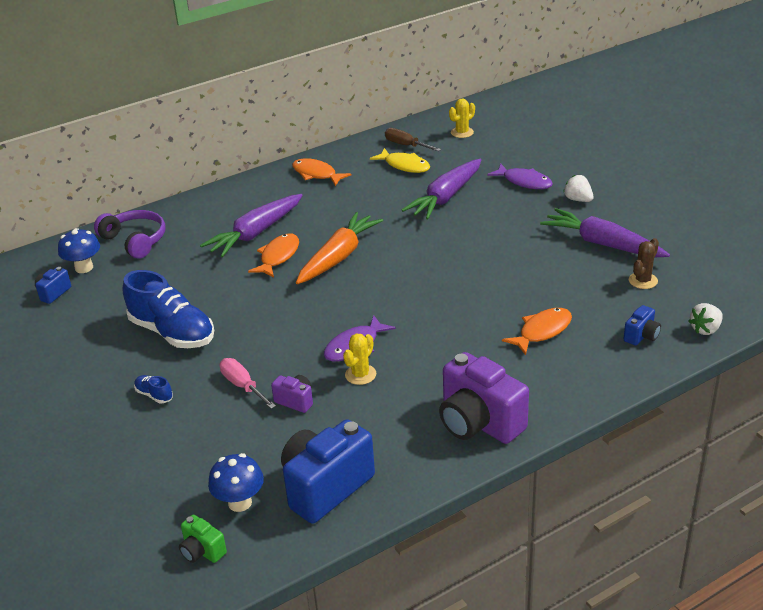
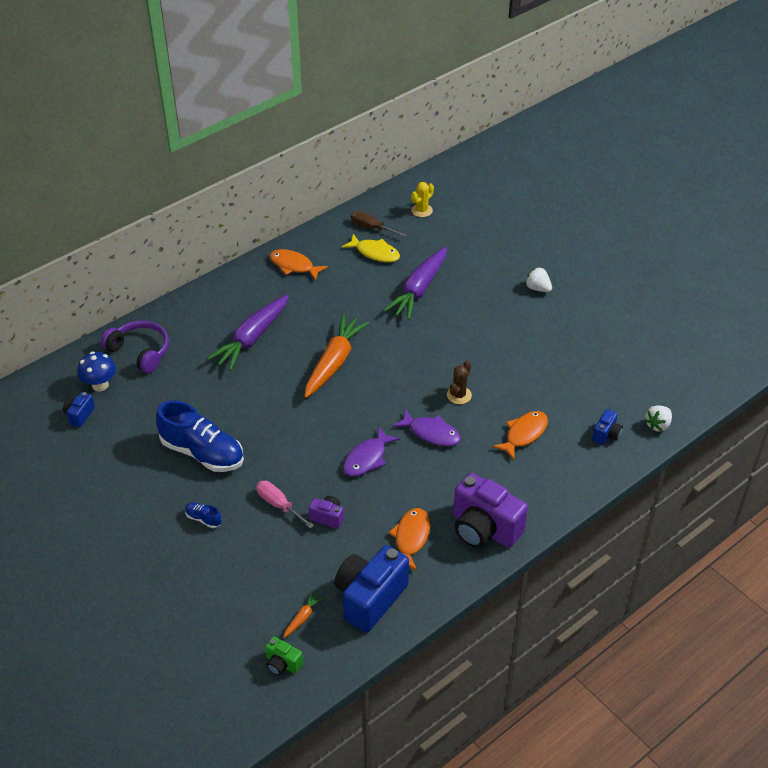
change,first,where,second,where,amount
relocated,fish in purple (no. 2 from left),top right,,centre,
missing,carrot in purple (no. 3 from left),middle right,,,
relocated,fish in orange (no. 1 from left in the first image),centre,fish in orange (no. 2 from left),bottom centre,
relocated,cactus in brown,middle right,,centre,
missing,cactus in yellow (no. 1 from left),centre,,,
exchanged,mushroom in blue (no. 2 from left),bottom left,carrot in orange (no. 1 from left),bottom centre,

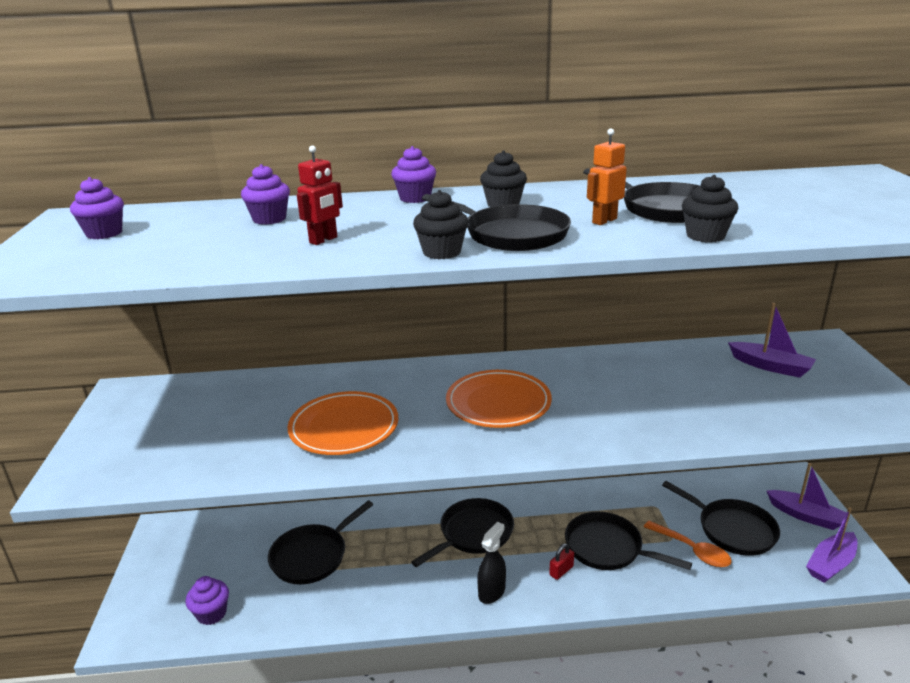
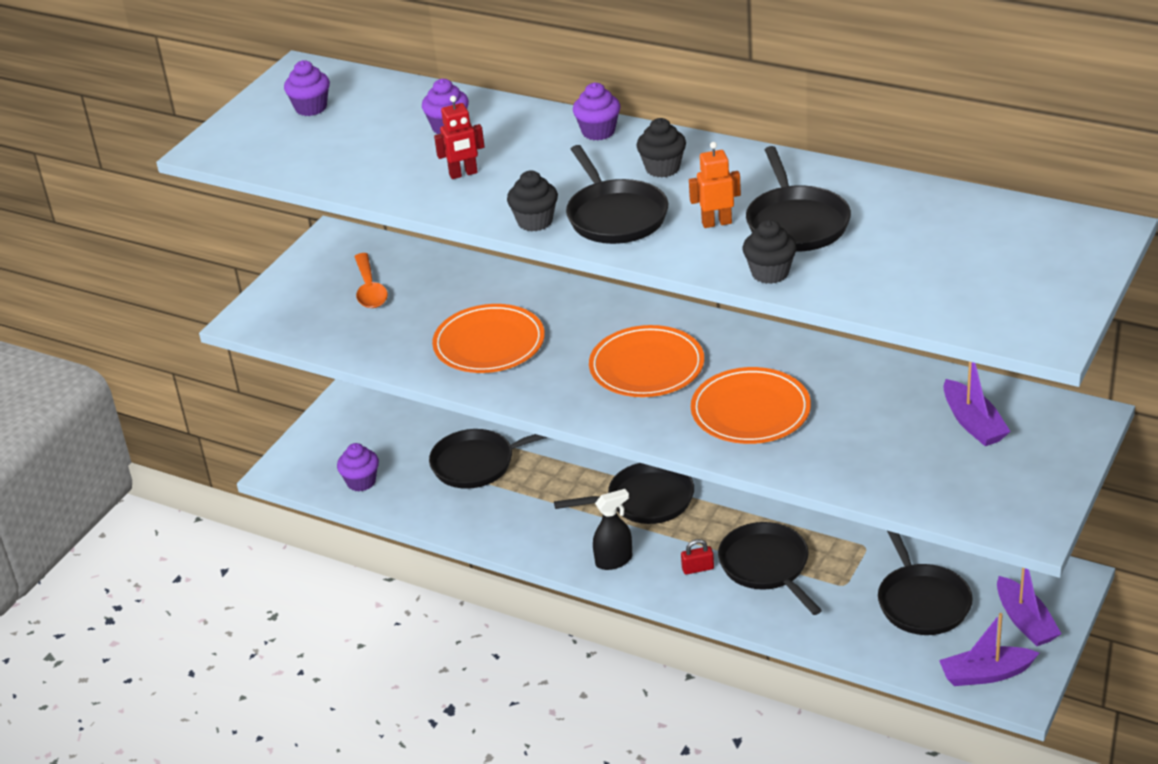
change,first,where,second,where,amount
relocated,spoon in orange,bottom right,,middle left,
appeared,,,plate in orange (no. 3 from left),centre,

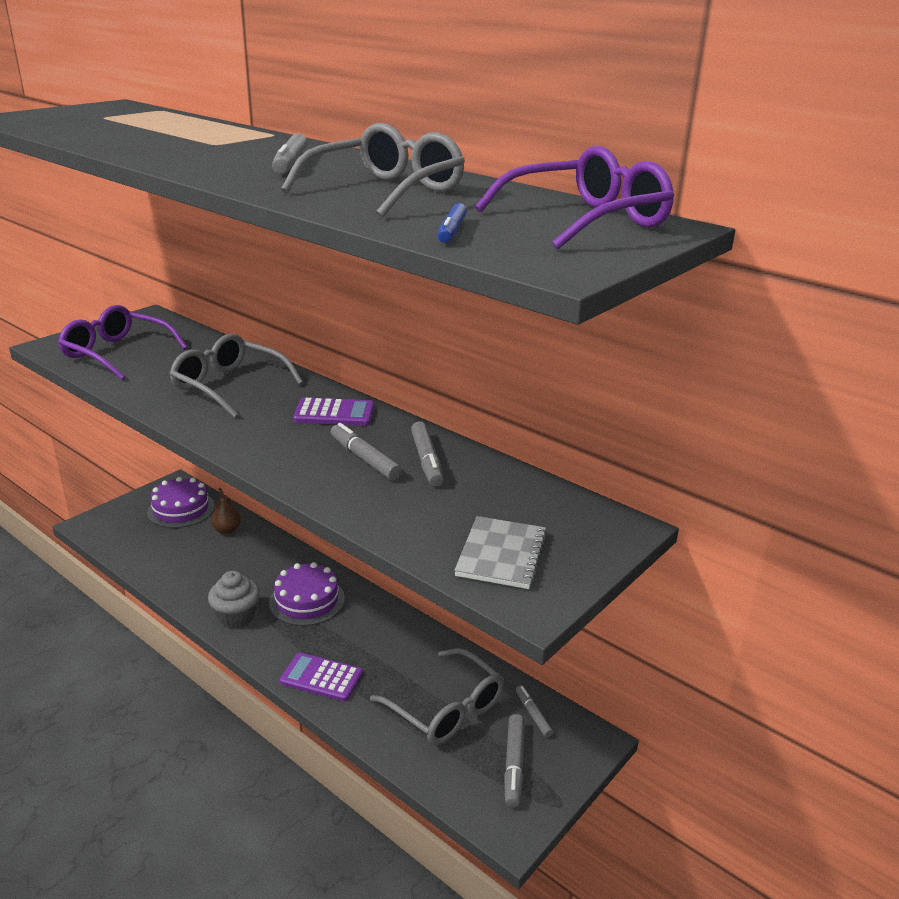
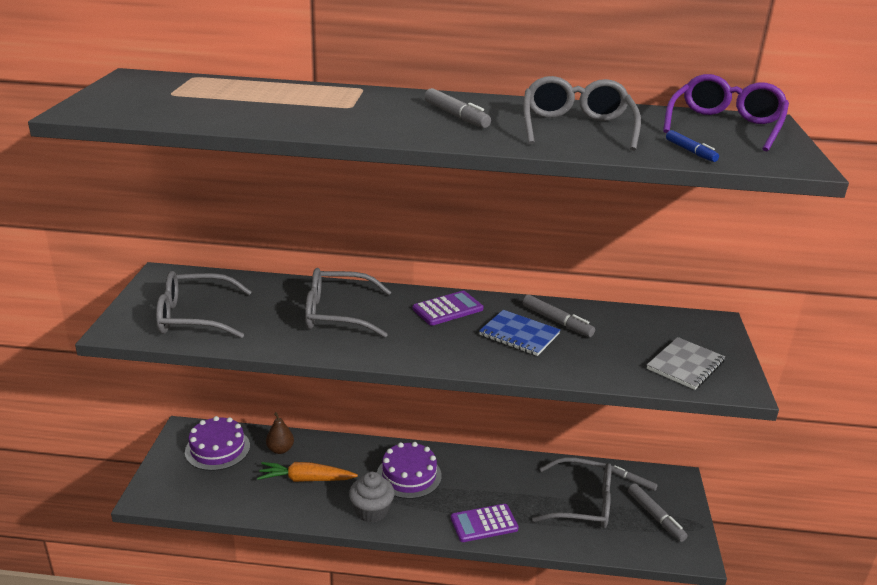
change,first,where,second,where,amount
colour,glasses in purple (no. 1 from left),middle left,glasses in grey (no. 1 from left),middle left,
exchanged,marker in grey (no. 2 from left),centre,notebook in blue,centre,
spun,notebook in grey,centre,,middle right,60 degrees clockwise
appeared,,,carrot in orange,bottom centre,

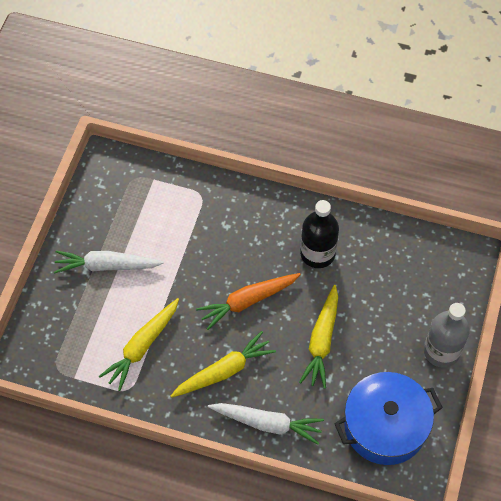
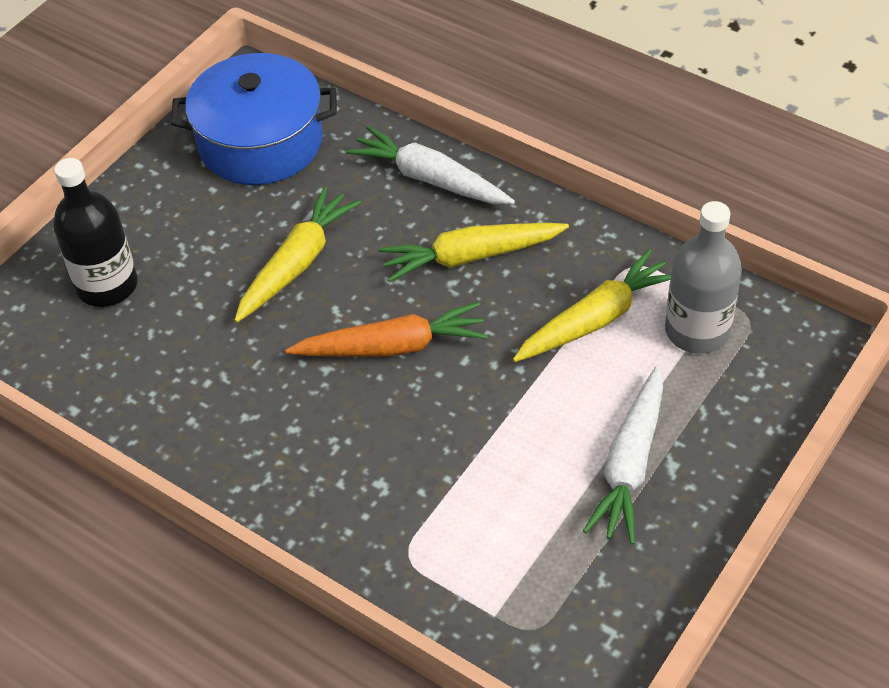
change,first,where,second,where,amount
relocated,bottle in black,centre,,middle left,
spun,carrot in white (no. 1 from left in the first image),middle left,carrot in white (no. 2 from left),middle right,90 degrees clockwise
relocated,bottle in grey,bottom right,,middle right,

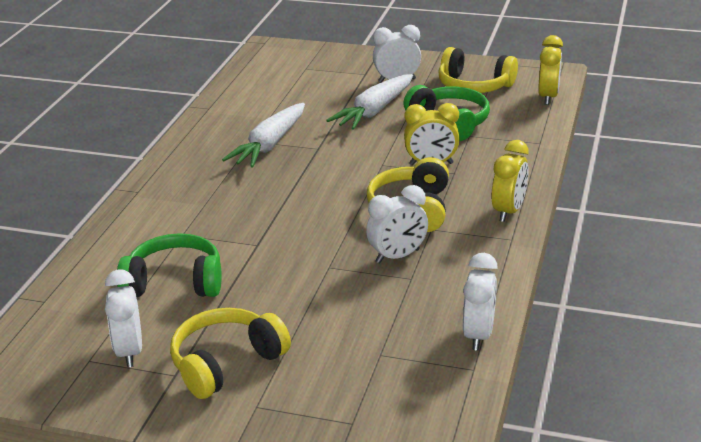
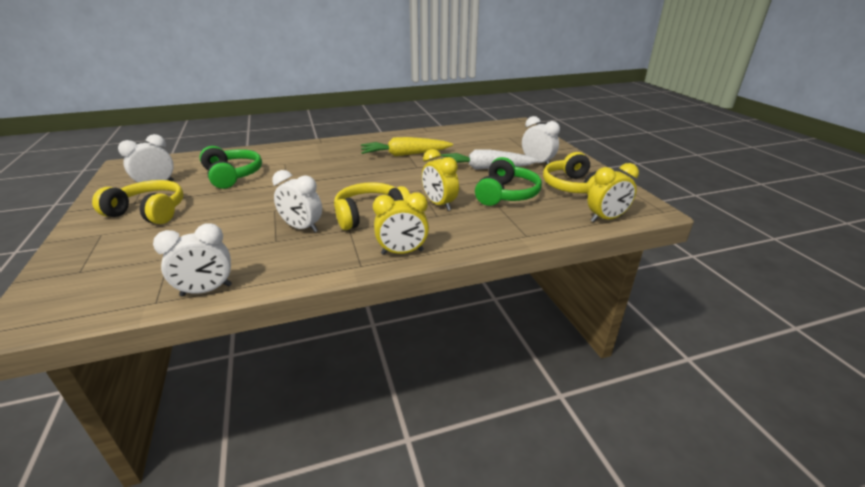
change,first,where,second,where,amount
colour,carrot in white (no. 1 from left),top centre,carrot in yellow,top centre,

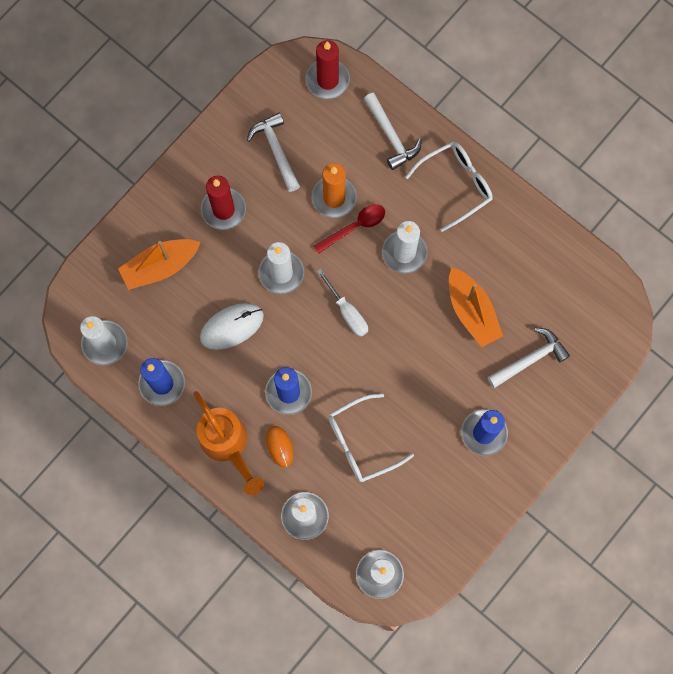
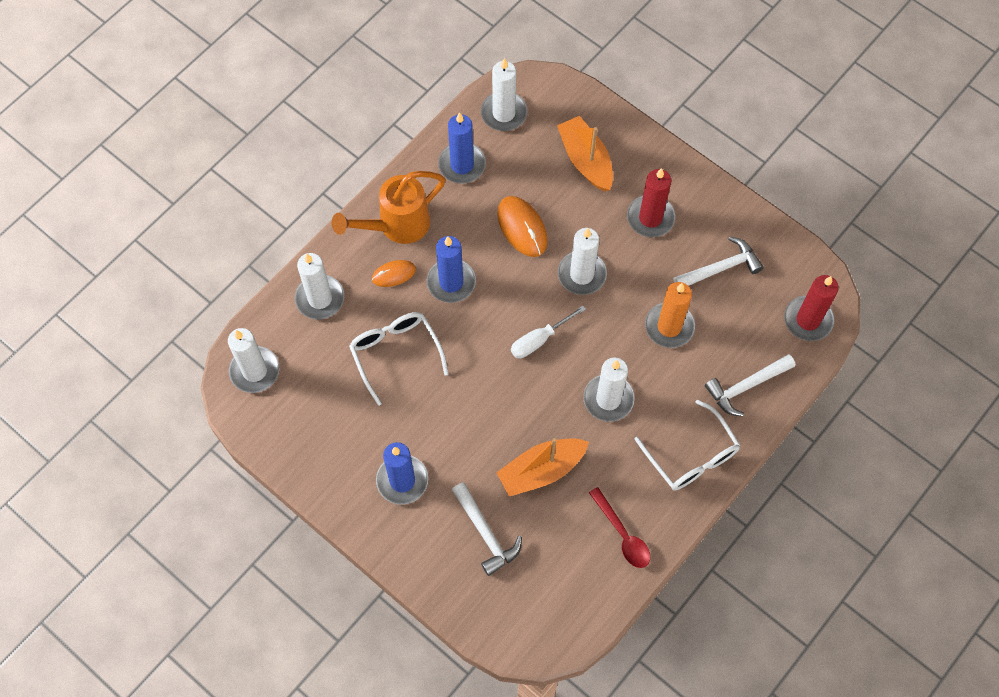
change,first,where,second,where,amount
relocated,spoon in red,centre,,bottom centre,
colour,mouse in white,centre,mouse in orange (no. 2 from left),top centre,

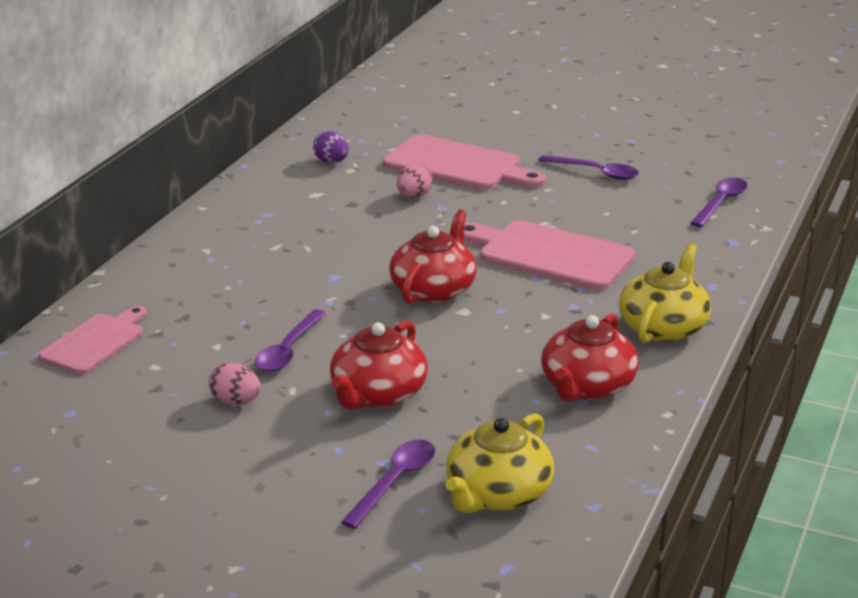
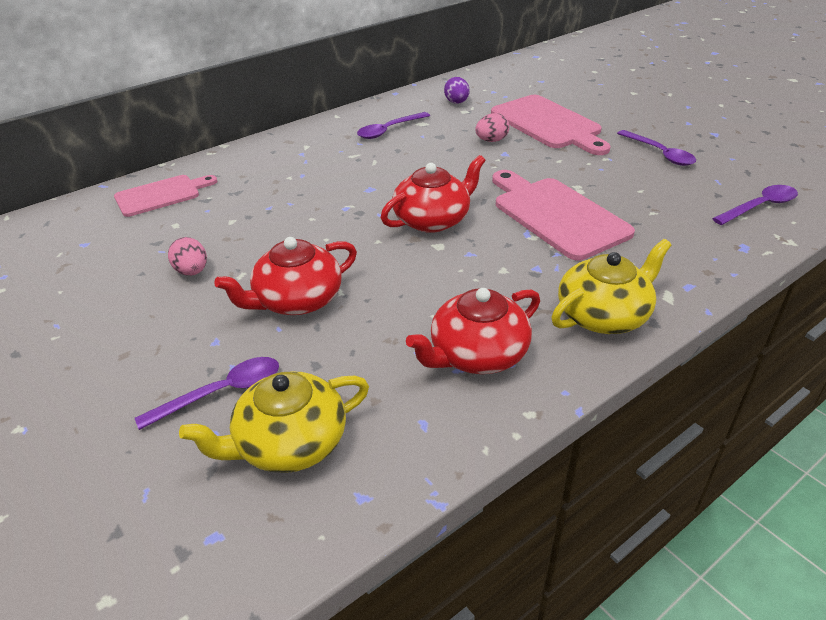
change,first,where,second,where,amount
relocated,spoon in purple (no. 1 from left in the first image),centre,spoon in purple (no. 2 from left),top centre,

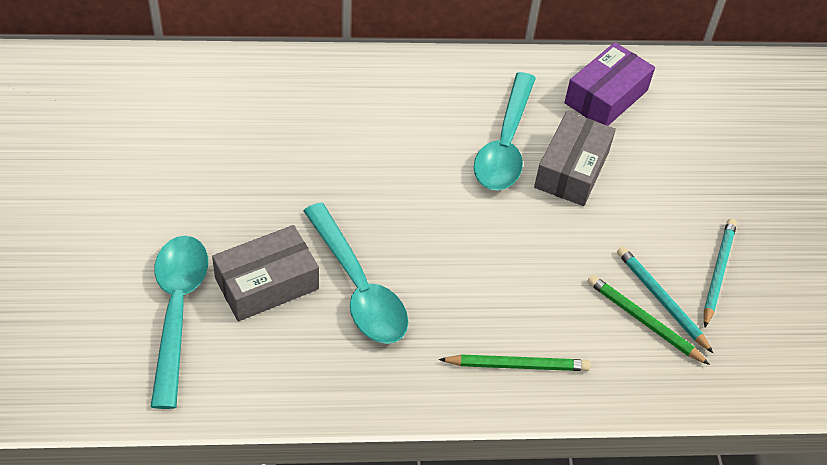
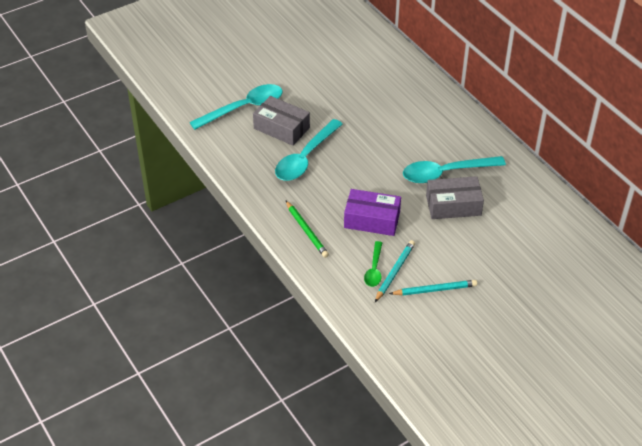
change,first,where,second,where,amount
relocated,box in purple,top right,,centre,
exchanged,pencil in green (no. 2 from left),bottom right,spoon in green,centre,

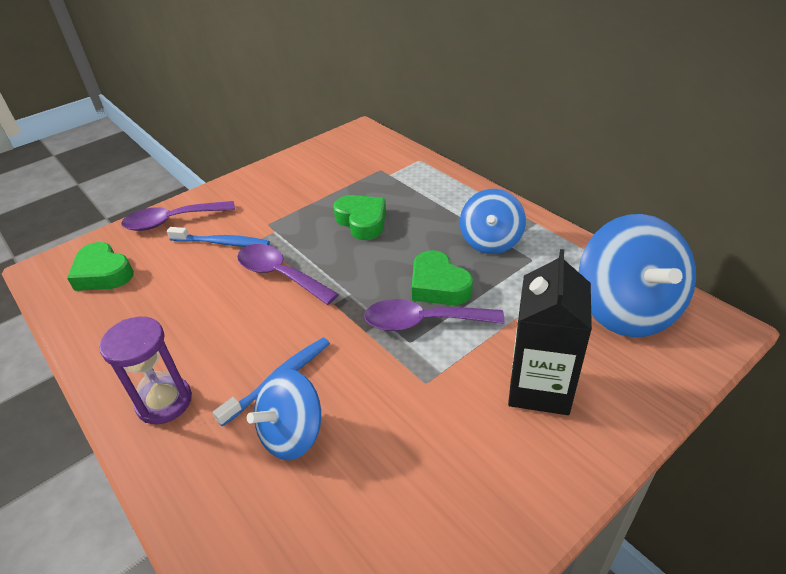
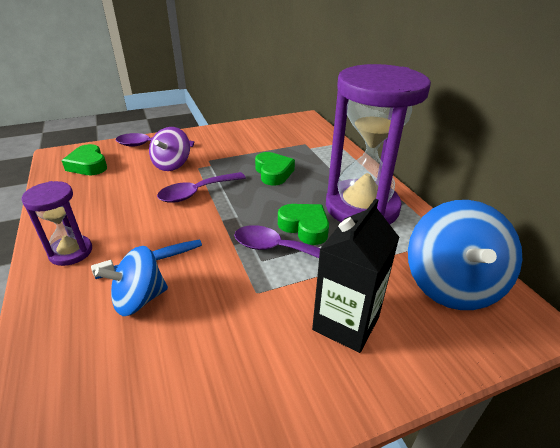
change,first,where,second,where,amount
exchanged,spinning top in blue (no. 2 from left),centre,hourglass in purple (no. 2 from left),top right,
exchanged,toothbrush in blue (no. 1 from left),middle left,spinning top in purple,top left,
spun,spoon in purple (no. 2 from left),centre,,centre,90 degrees counterclockwise
spun,heart in green (no. 3 from left),centre,,centre,150 degrees clockwise

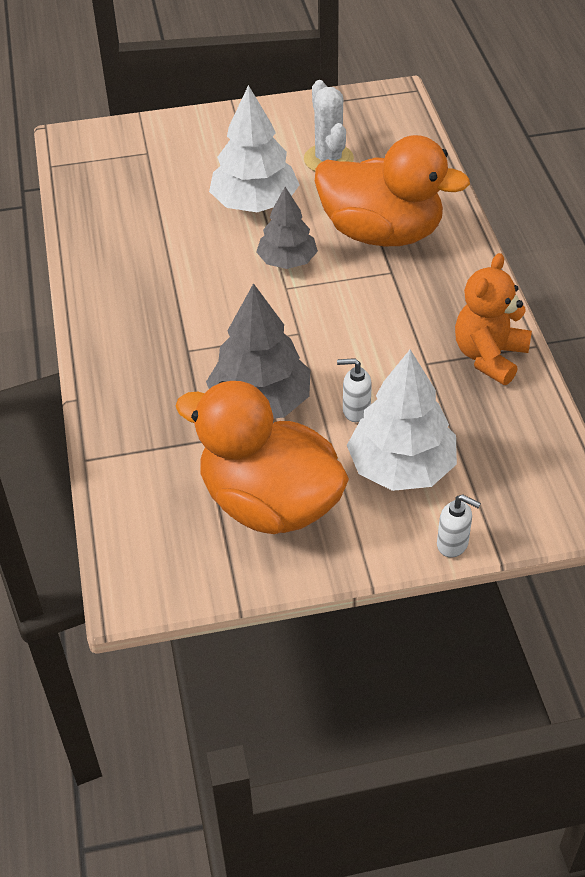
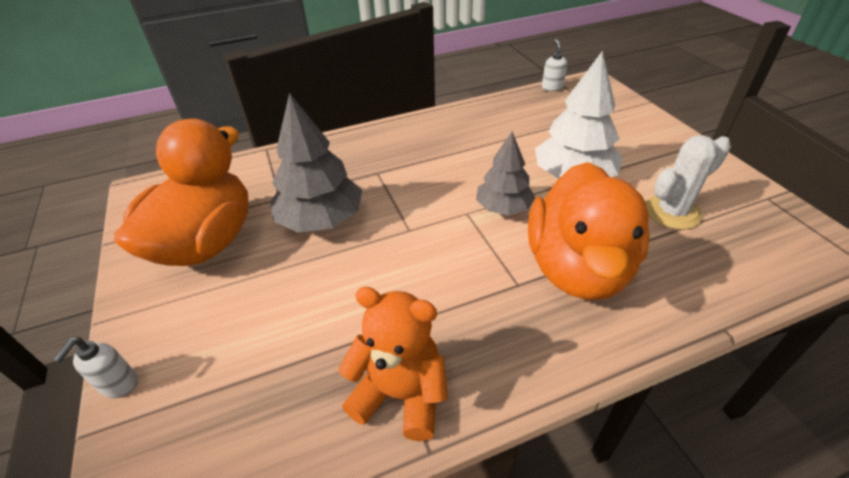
change,first,where,second,where,amount
missing,tree in white (no. 2 from left),middle right,,,
relocated,soap dispenser in white (no. 1 from left in the first image),centre,soap dispenser in white (no. 2 from left),top centre,

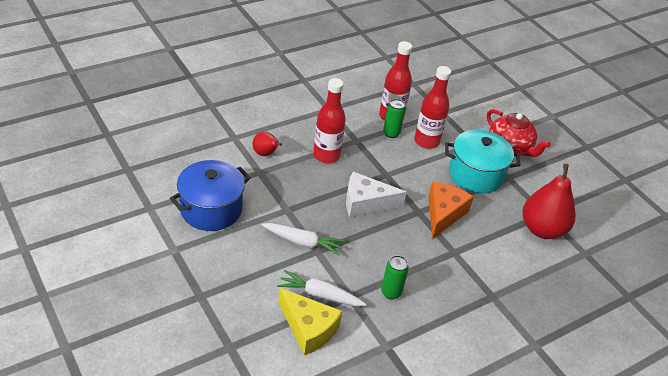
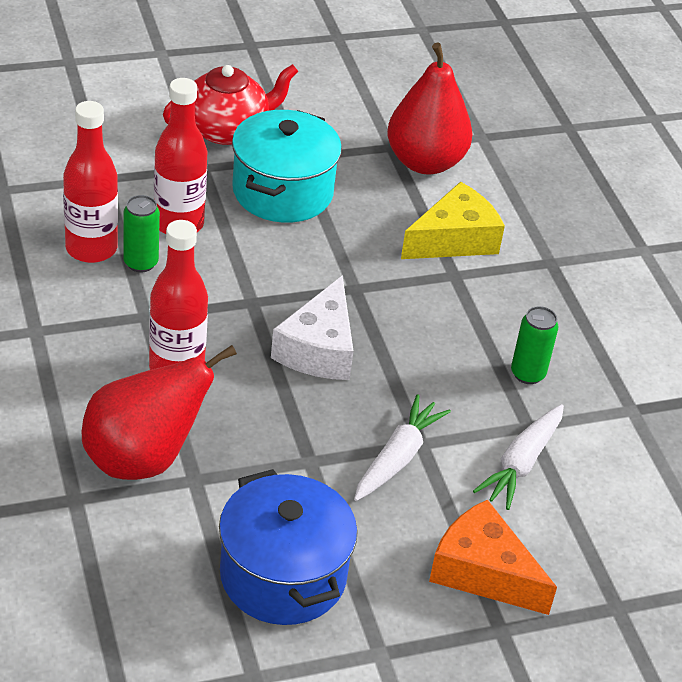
change,first,where,second,where,amount
size,pear in red (no. 1 from left),centre,,middle left,x1.98
relocated,cheese in orange,middle right,,bottom right,
relocated,cheese in yellow,bottom centre,,top centre,

